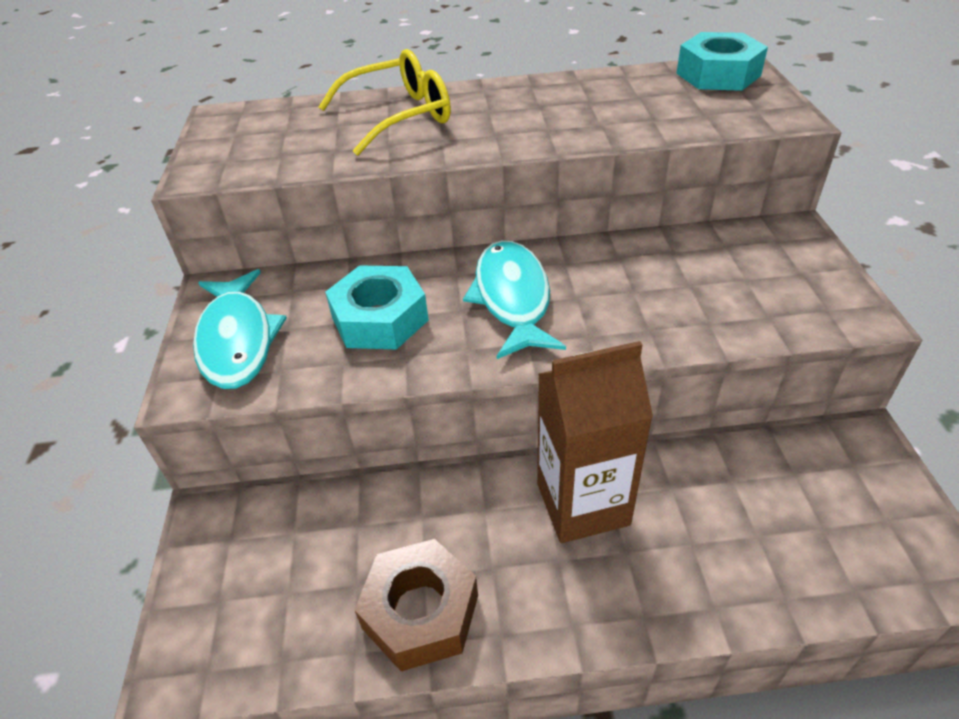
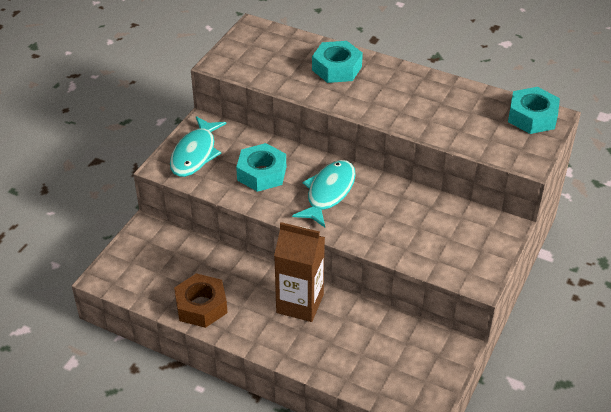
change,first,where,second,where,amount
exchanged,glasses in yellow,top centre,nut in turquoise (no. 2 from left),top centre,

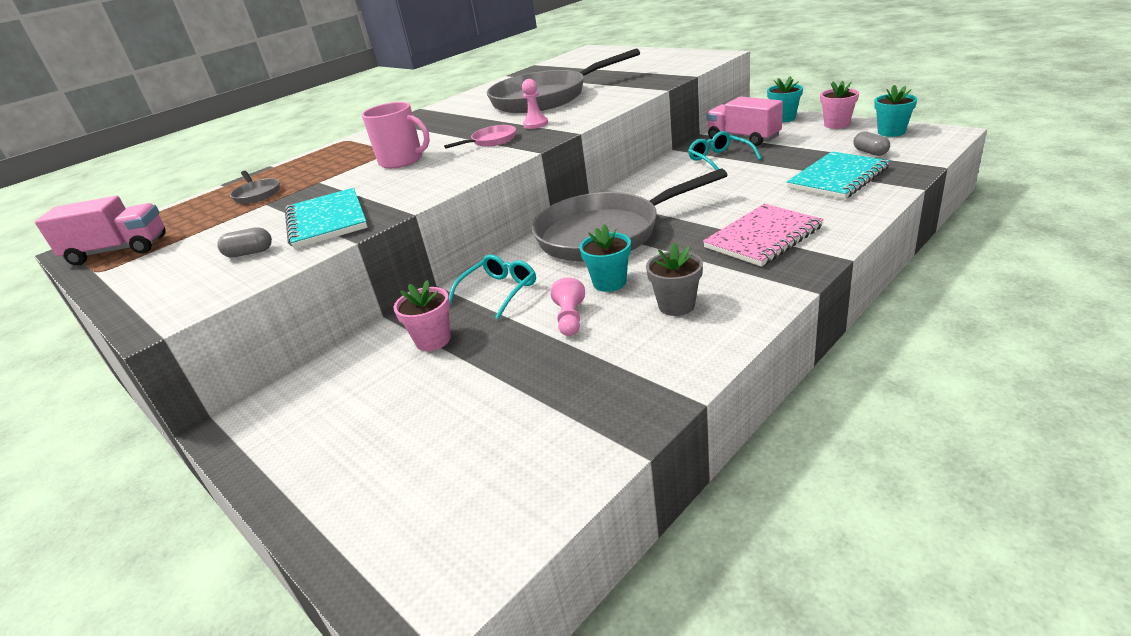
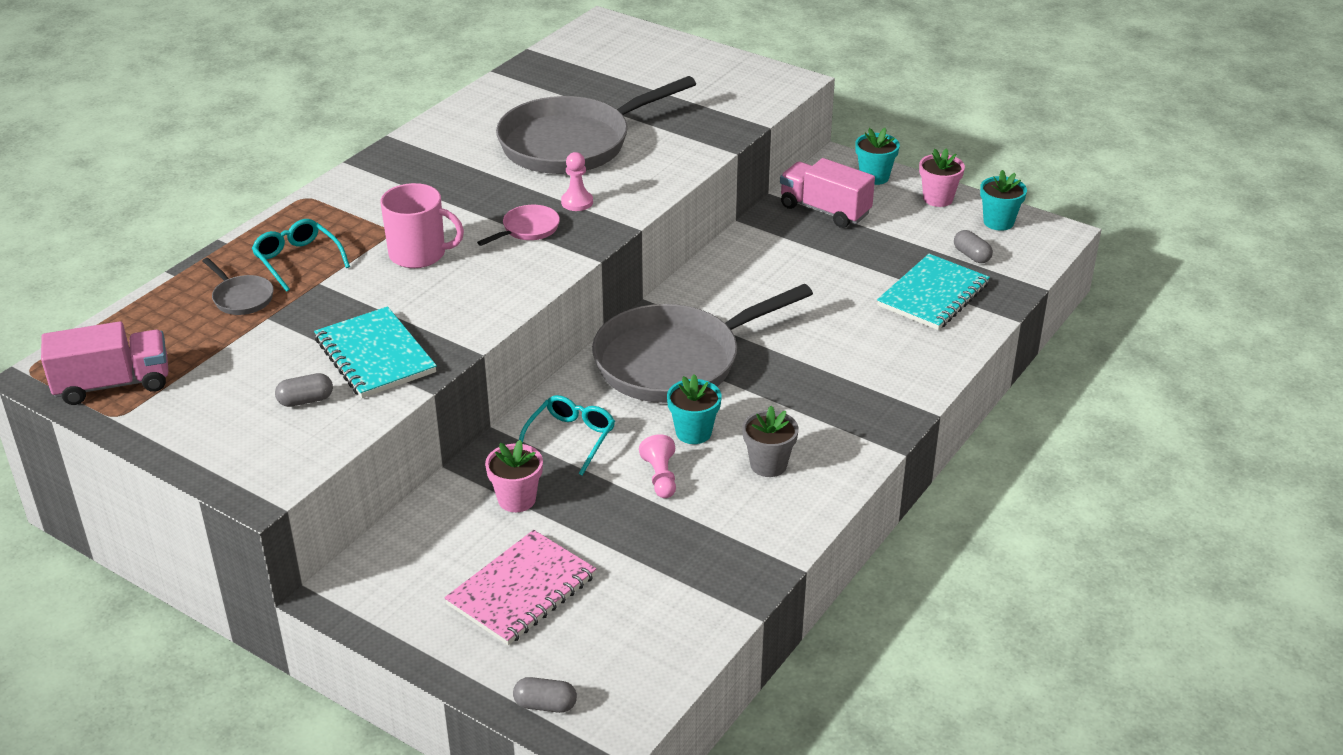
change,first,where,second,where,amount
relocated,glasses in turquoise (no. 2 from left in the first image),top centre,glasses in turquoise (no. 1 from left),middle left,
relocated,notebook in pink,middle right,,bottom centre,
appeared,,,capsule in grey (no. 2 from left),bottom centre,

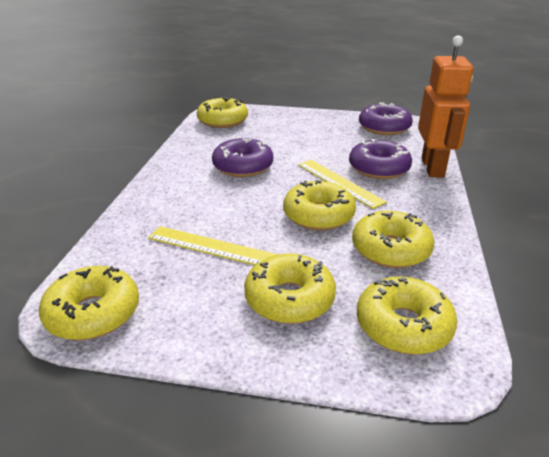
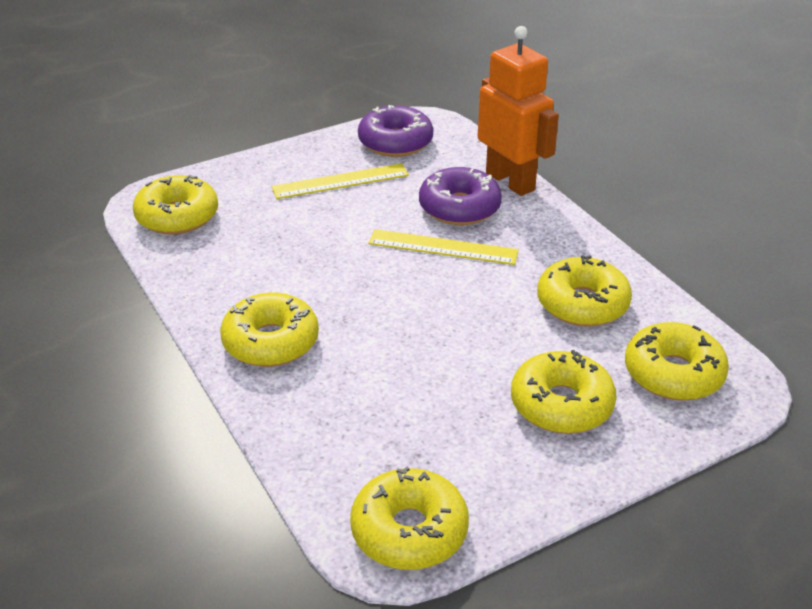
change,first,where,second,where,amount
missing,donut in purple (no. 1 from left),centre,,,
relocated,donut in yellow (no. 4 from left in the first image),centre,donut in yellow (no. 2 from left),middle left,
relocated,ruler in yellow (no. 1 from left),centre,,top centre,

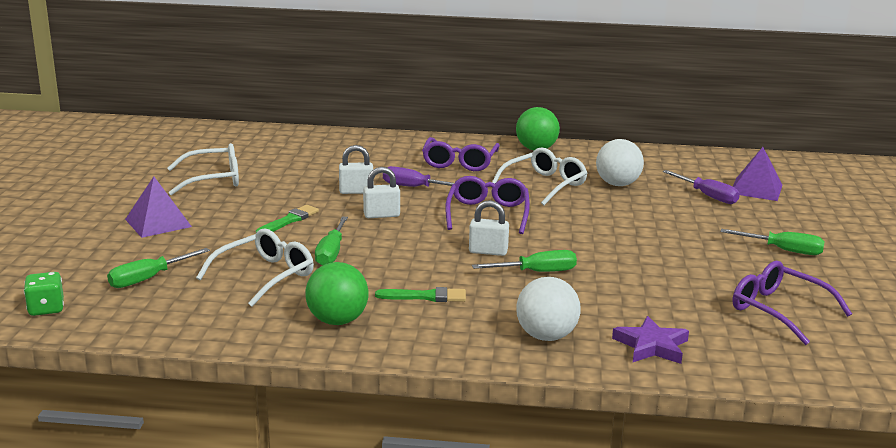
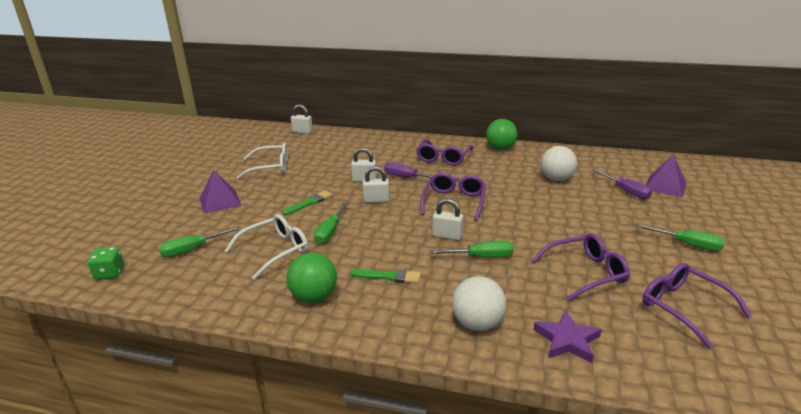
change,first,where,second,where,amount
missing,glasses in white (no. 3 from left),centre,,,
appeared,,,padlock in white (no. 1 from left),top centre,
appeared,,,glasses in purple (no. 3 from left),middle right,

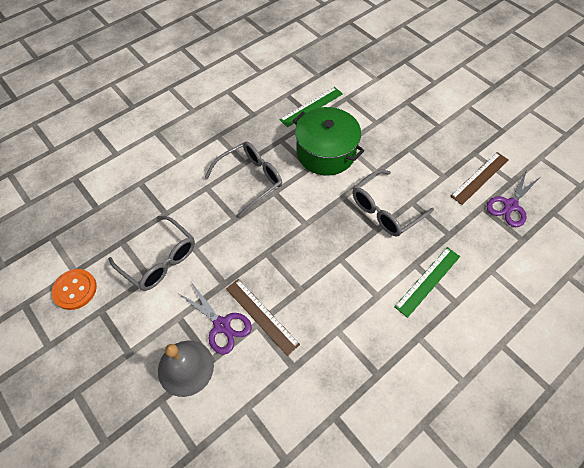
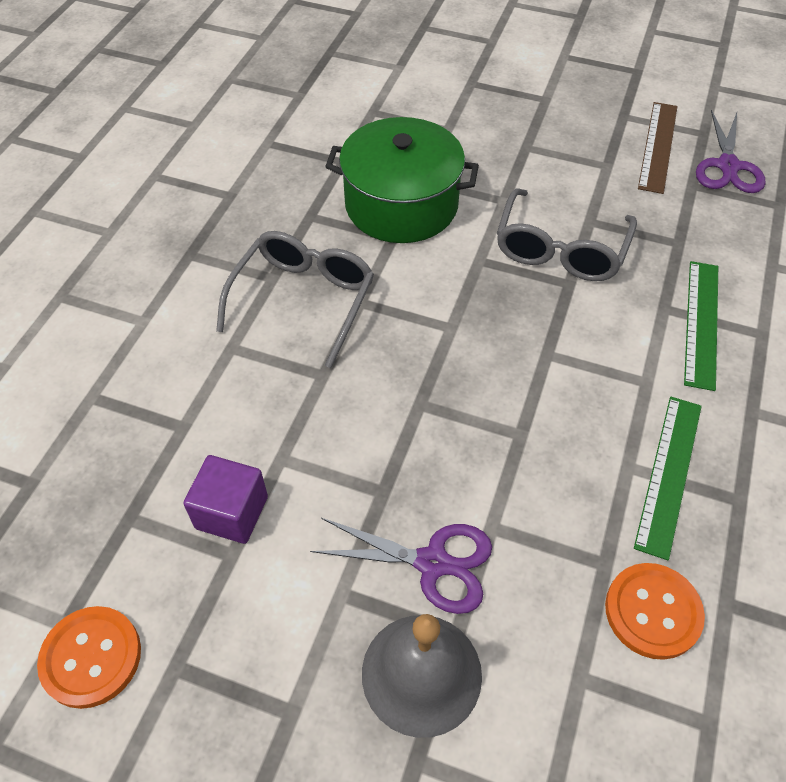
change,first,where,second,where,amount
relocated,ruler in green (no. 1 from left),top centre,,middle right,
exchanged,glasses in grey (no. 1 from left),middle left,cube in purple,middle left,
missing,ruler in brown (no. 1 from left),bottom centre,,,
appeared,,,button in orange (no. 2 from left),bottom right,

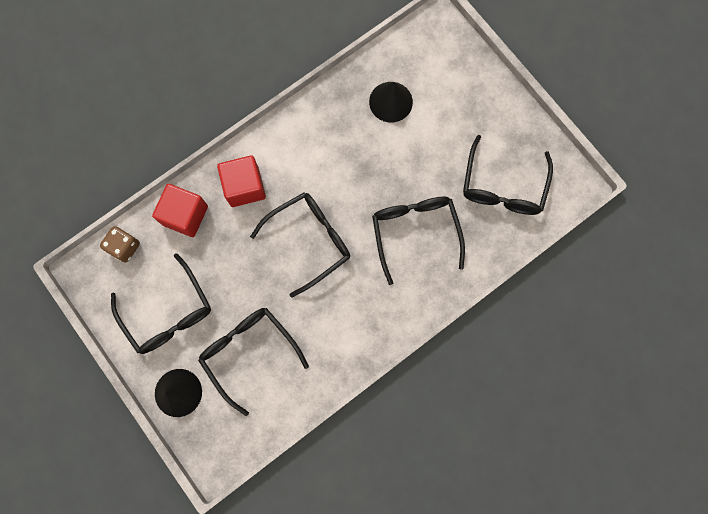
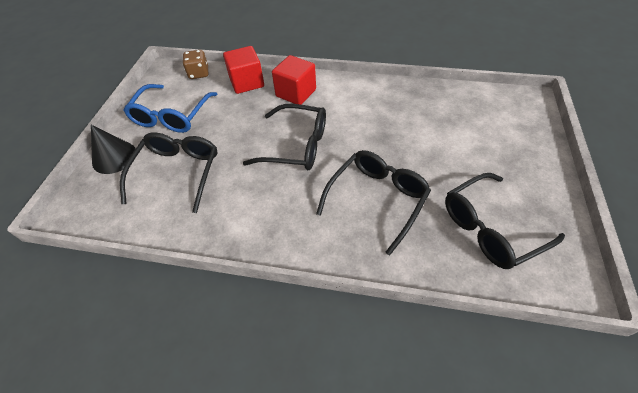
change,first,where,second,where,amount
missing,cone in black (no. 2 from left),top centre,,,
colour,glasses in black (no. 1 from left),middle left,glasses in blue,top left,

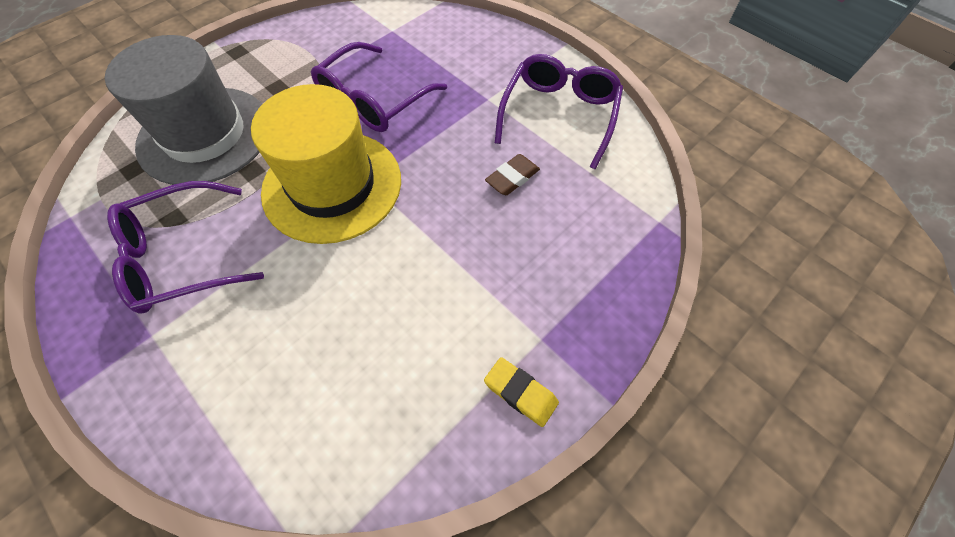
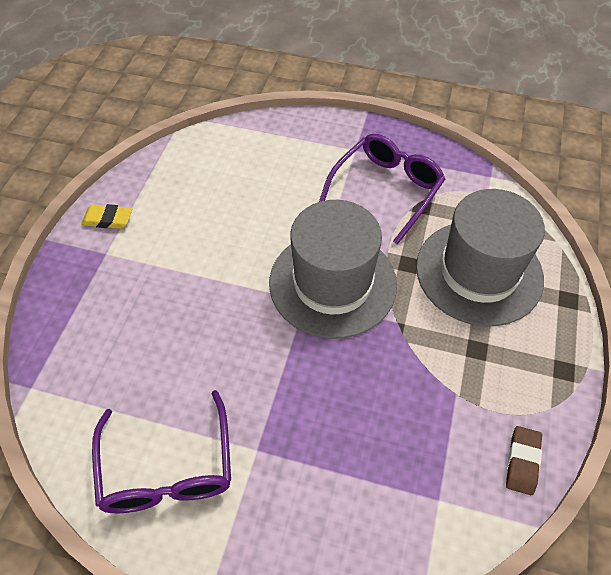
change,first,where,second,where,amount
missing,glasses in purple (no. 2 from left),top centre,,,
colour,hat in yellow,top centre,hat in grey (no. 1 from left),centre,
relocated,eraser in brown,top centre,,bottom right,

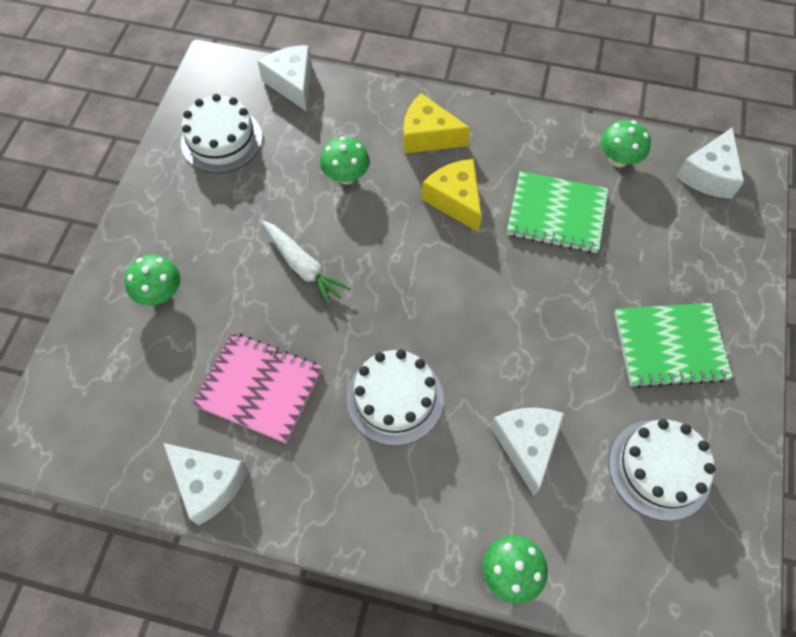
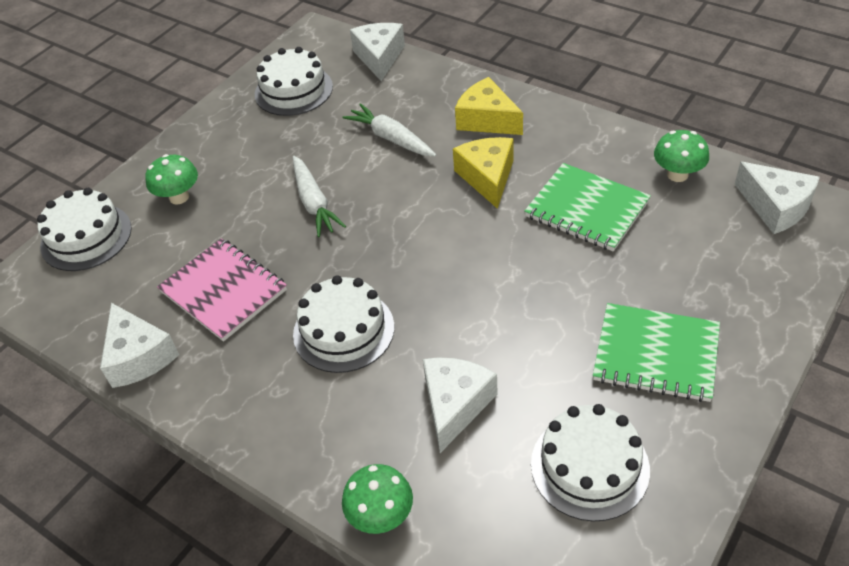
change,first,where,second,where,amount
spun,cheese in white (no. 4 from left),top right,,middle right,90 degrees counterclockwise
exchanged,mushroom in green (no. 2 from left),top centre,carrot in white (no. 2 from left),top centre,
appeared,,,cake in white (no. 1 from left),middle left,

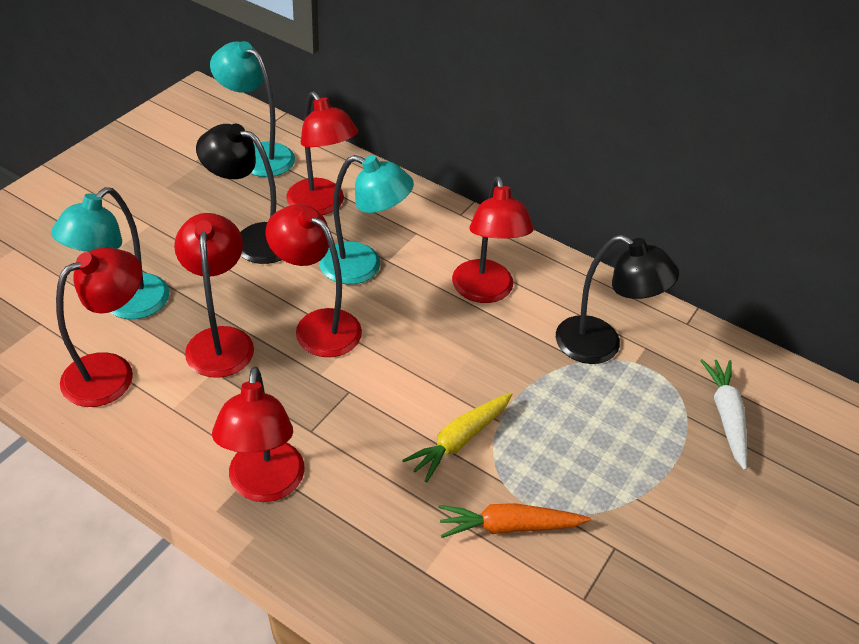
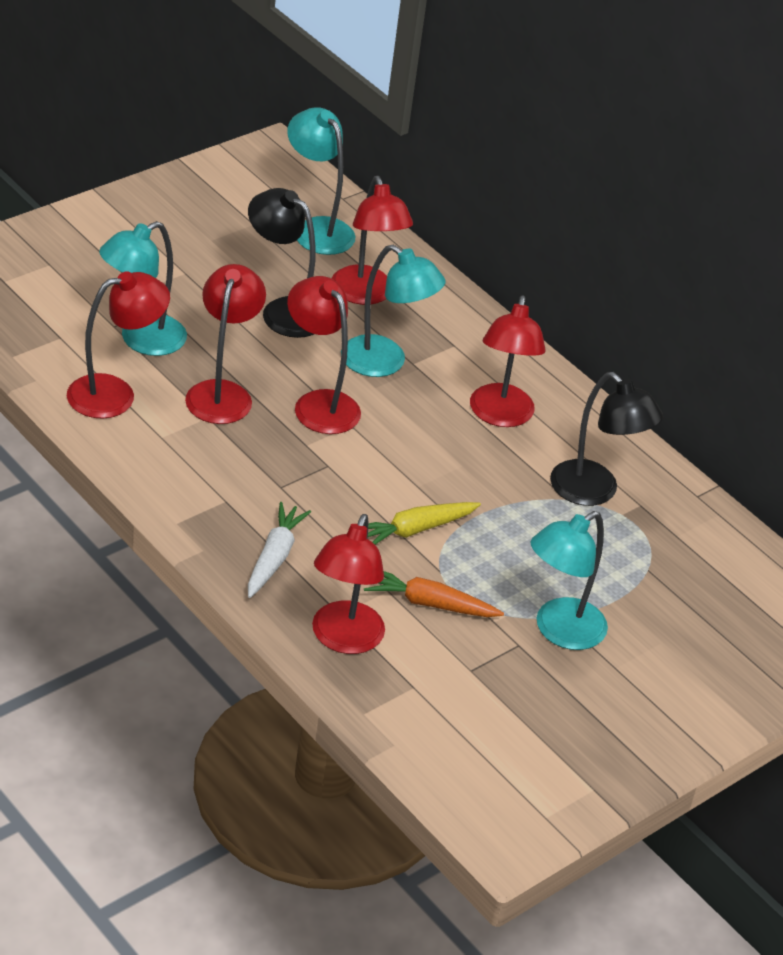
change,first,where,second,where,amount
relocated,carrot in white,middle right,,centre,
relocated,lamp in red (no. 3 from left in the first image),bottom left,lamp in red (no. 4 from left),centre,
appeared,,,lamp in turquoise (no. 4 from left),middle right,

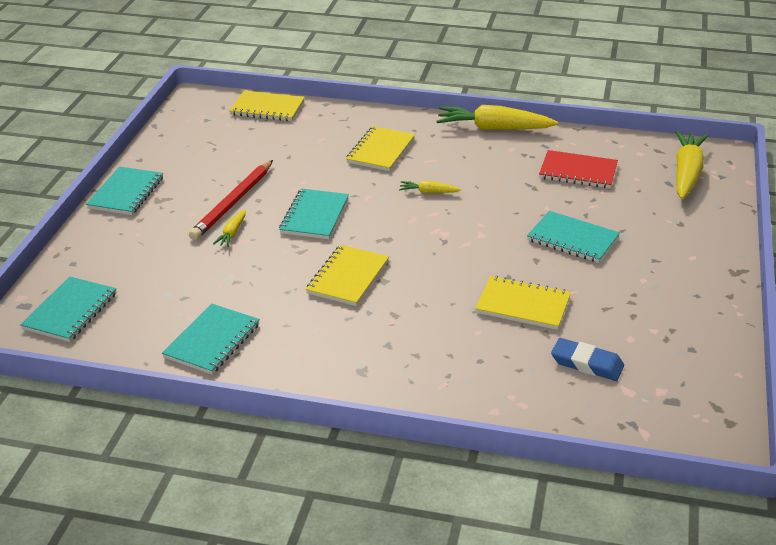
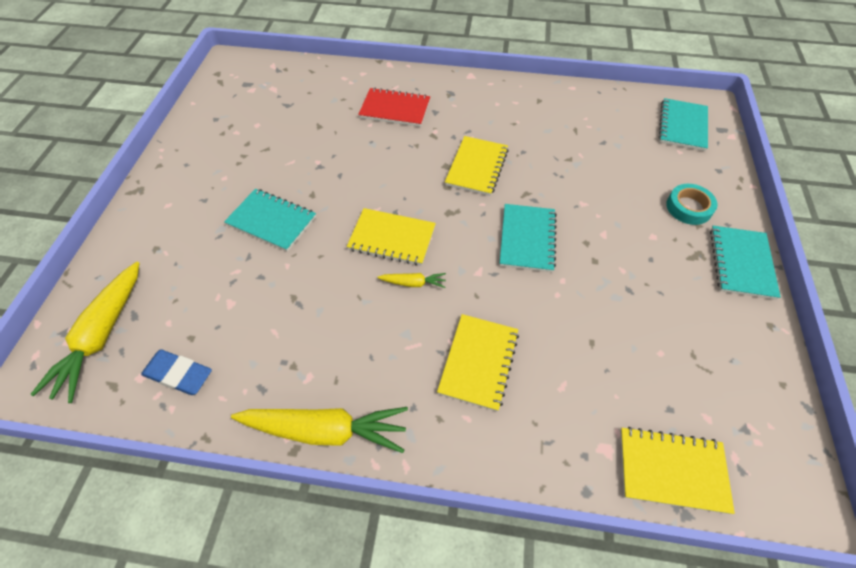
change,first,where,second,where,amount
relocated,notebook in red,top right,,top centre,
missing,pencil in red,middle left,,,
missing,carrot in yellow (no. 1 from left),middle left,,,
relocated,notebook in yellow (no. 4 from left in the first image),middle right,notebook in yellow (no. 1 from left),centre,
missing,notebook in turquoise (no. 3 from left),middle left,,,
relocated,eraser in blue,middle right,,middle left,
appeared,,,tape in turquoise,middle right,

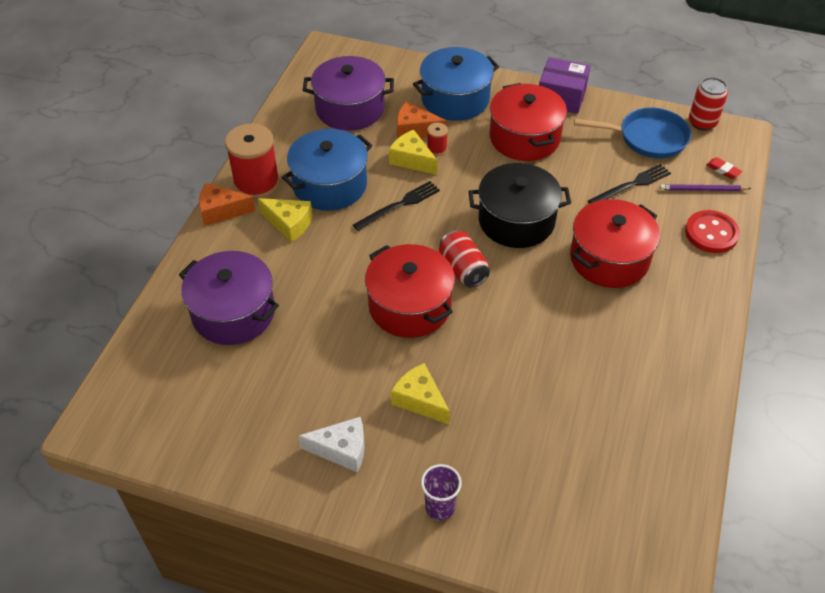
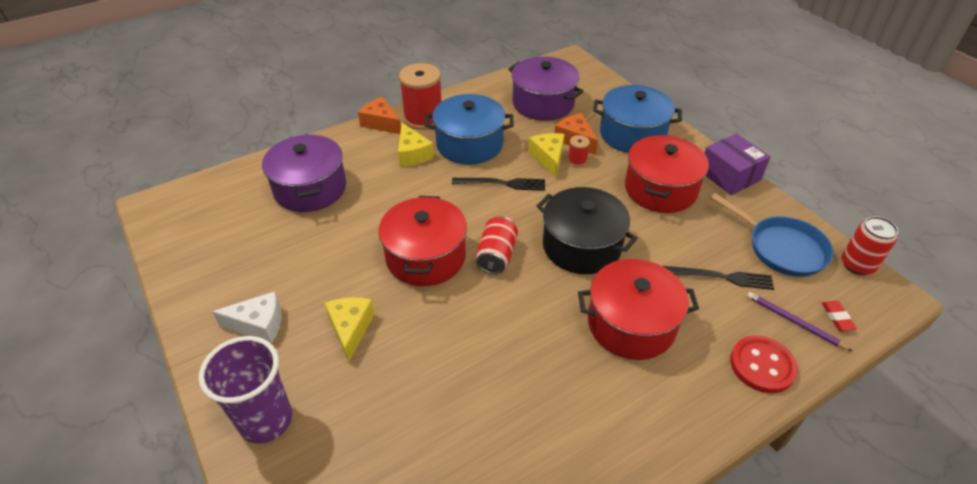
change,first,where,second,where,amount
spun,cheese in white,bottom centre,,middle left,45 degrees counterclockwise
size,cup in purple,bottom centre,,bottom left,x1.74

